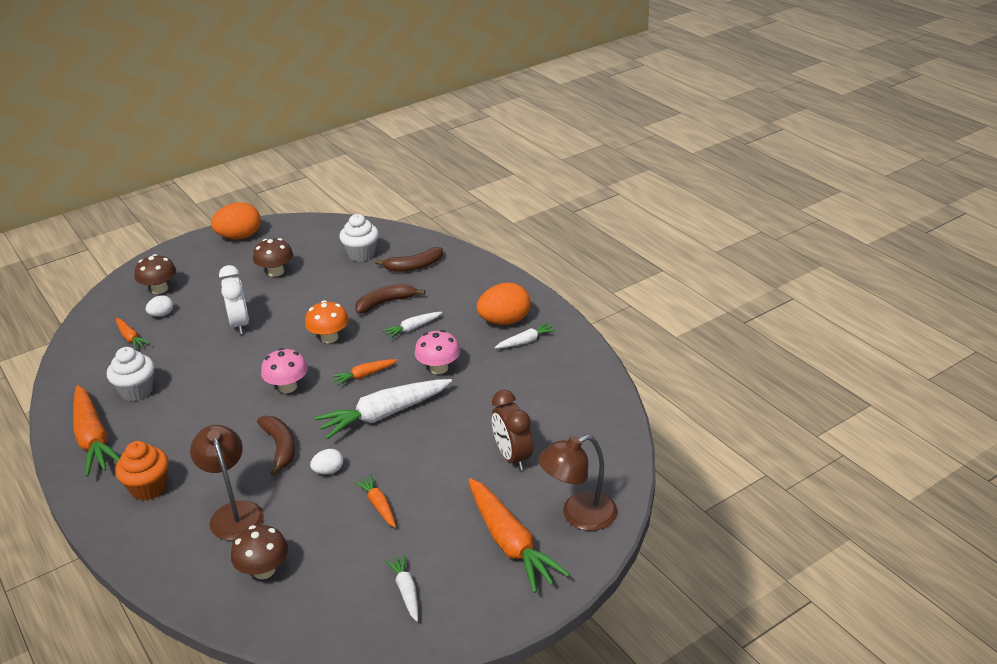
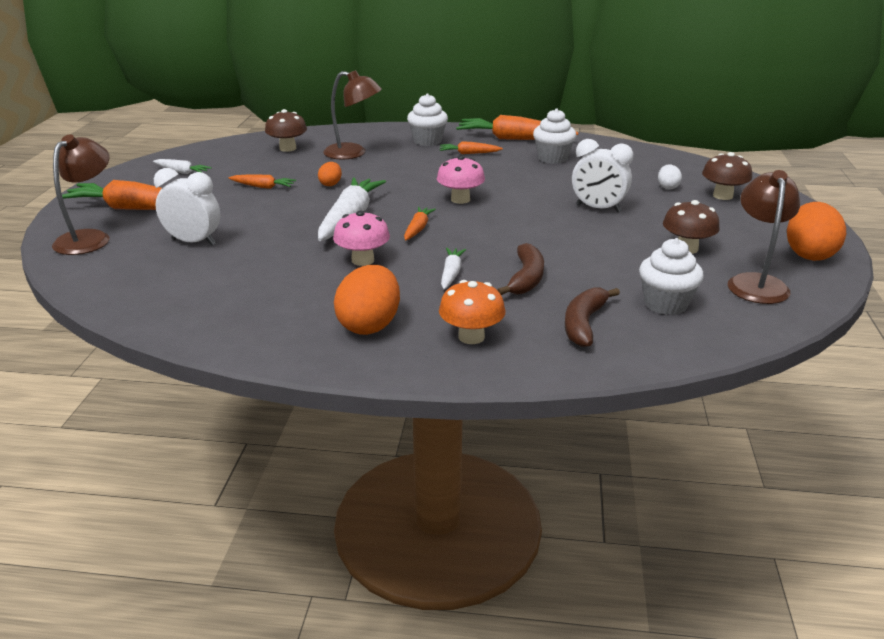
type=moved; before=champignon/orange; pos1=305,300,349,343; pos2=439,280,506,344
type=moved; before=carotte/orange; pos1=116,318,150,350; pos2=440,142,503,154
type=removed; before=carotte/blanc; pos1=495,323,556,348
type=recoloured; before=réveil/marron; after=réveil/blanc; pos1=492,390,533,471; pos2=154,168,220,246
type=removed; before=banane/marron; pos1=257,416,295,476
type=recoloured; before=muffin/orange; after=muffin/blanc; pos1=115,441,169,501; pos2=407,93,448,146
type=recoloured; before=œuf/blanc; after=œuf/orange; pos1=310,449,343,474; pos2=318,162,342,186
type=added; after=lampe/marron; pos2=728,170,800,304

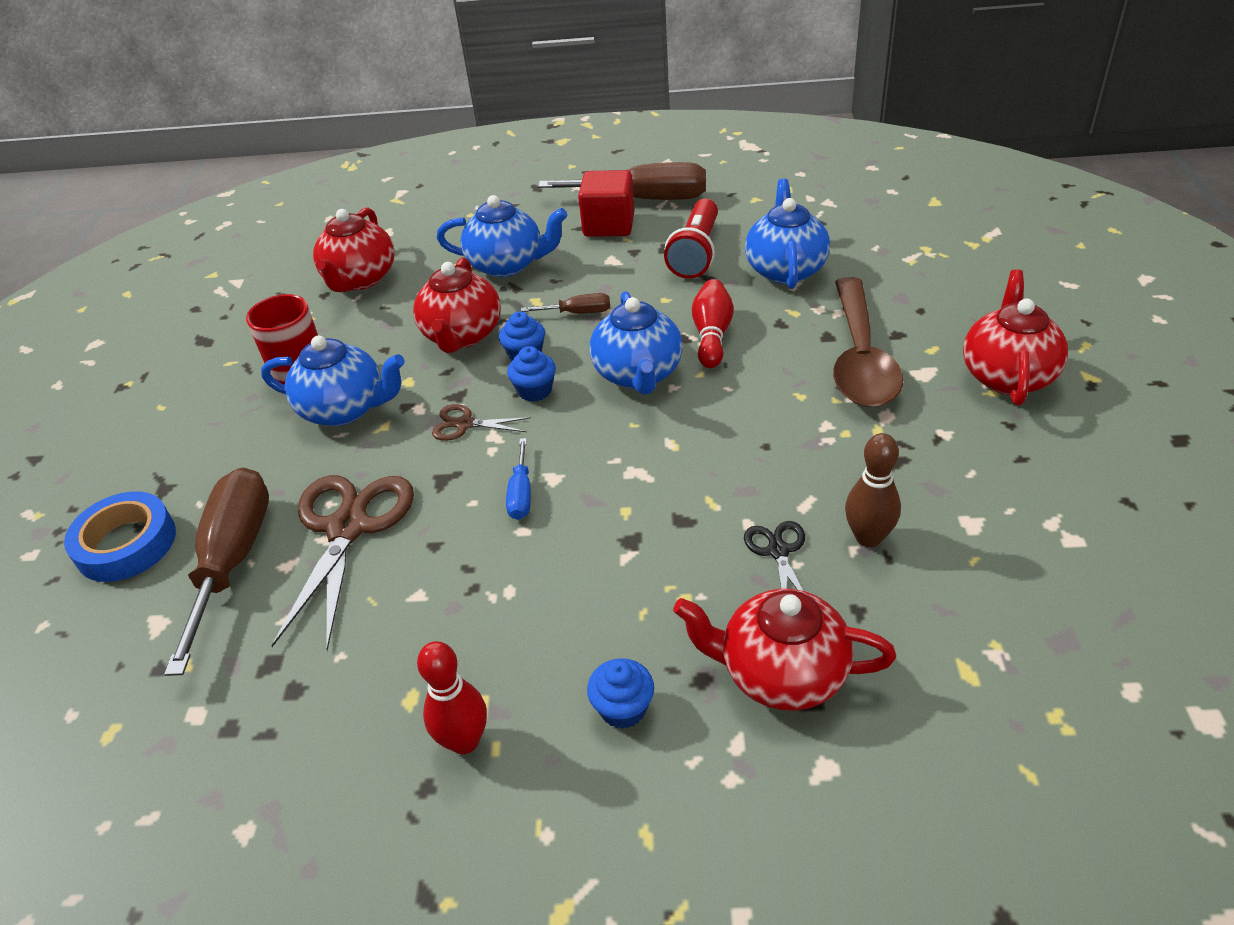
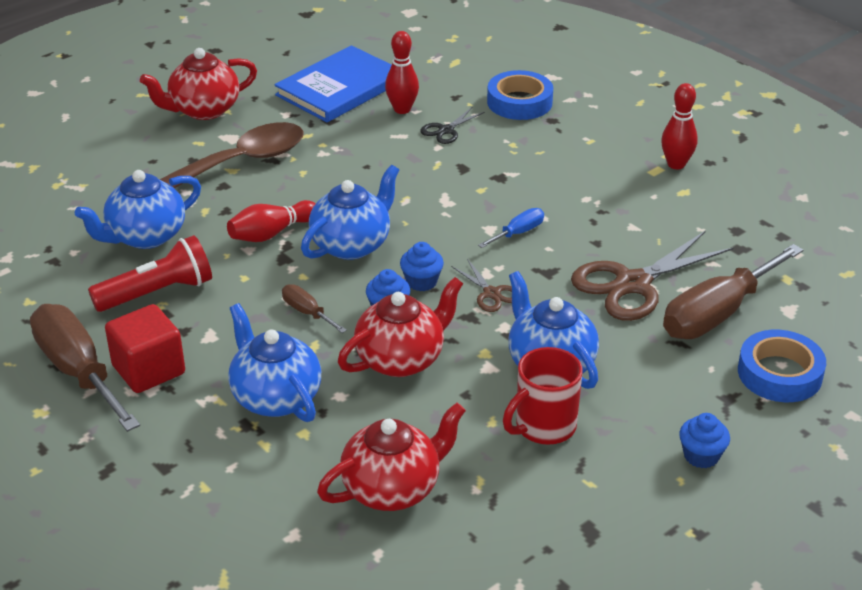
type=recoloured; before=quille/marron; after=quille/rouge; pos1=845,433,901,547; pos2=385,31,419,114
type=replaced; before=théière/rouge; after=ruban adhésif/bleu; pos1=673,589,896,711; pos2=487,70,553,120
type=moved; before=muffin/bleu; pos1=587,658,654,729; pos2=679,413,730,468
type=added; after=livre/bleu; pos2=274,45,391,123

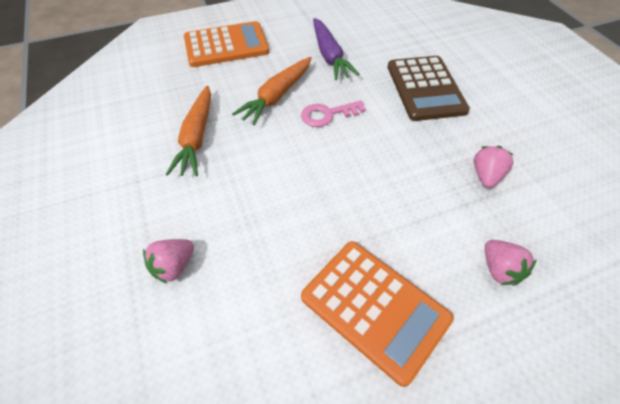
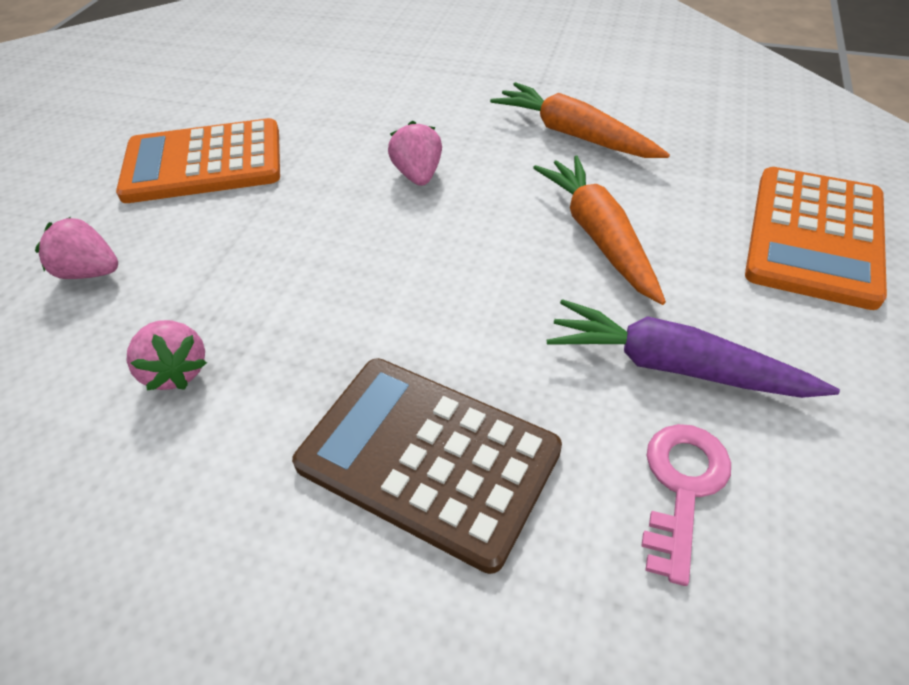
type=moved; before=clé/rose; pos1=301,100,366,127; pos2=641,424,731,586
type=moved; before=fraise/rose; pos1=143,239,194,284; pos2=388,121,442,186

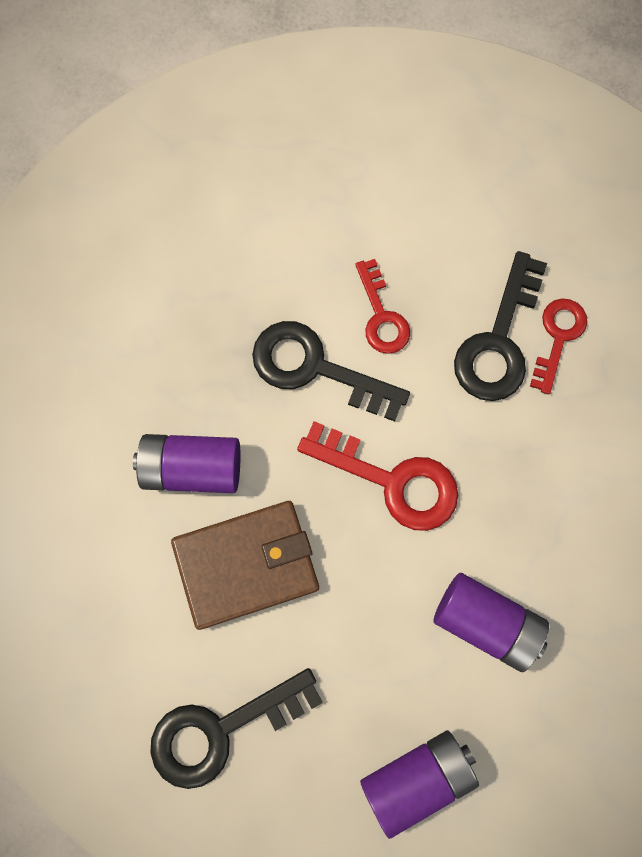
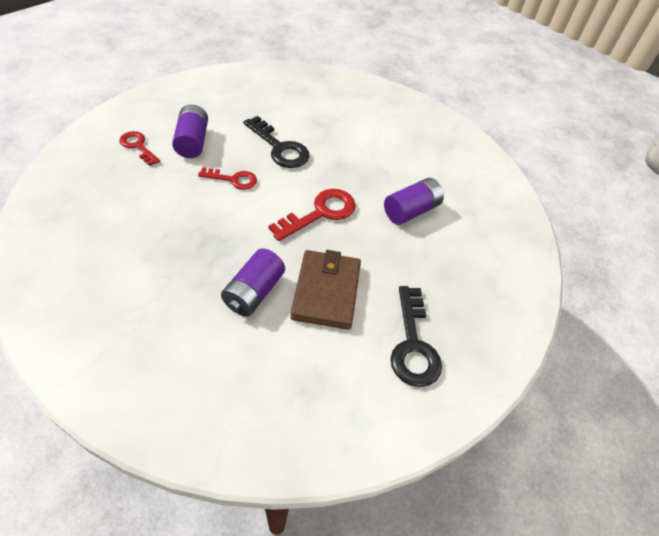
type=moved; before=clé/rouge; pos1=530,298,587,394; pos2=119,131,160,166
type=removed; before=clé/noir; pos1=252,321,410,421
type=moved; before=pile/violet; pos1=360,730,479,839; pos2=172,104,208,158

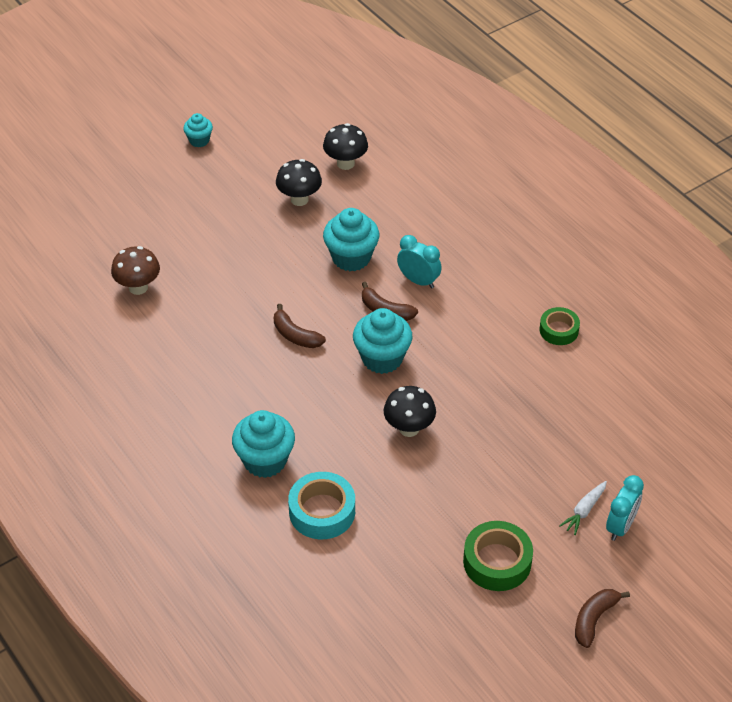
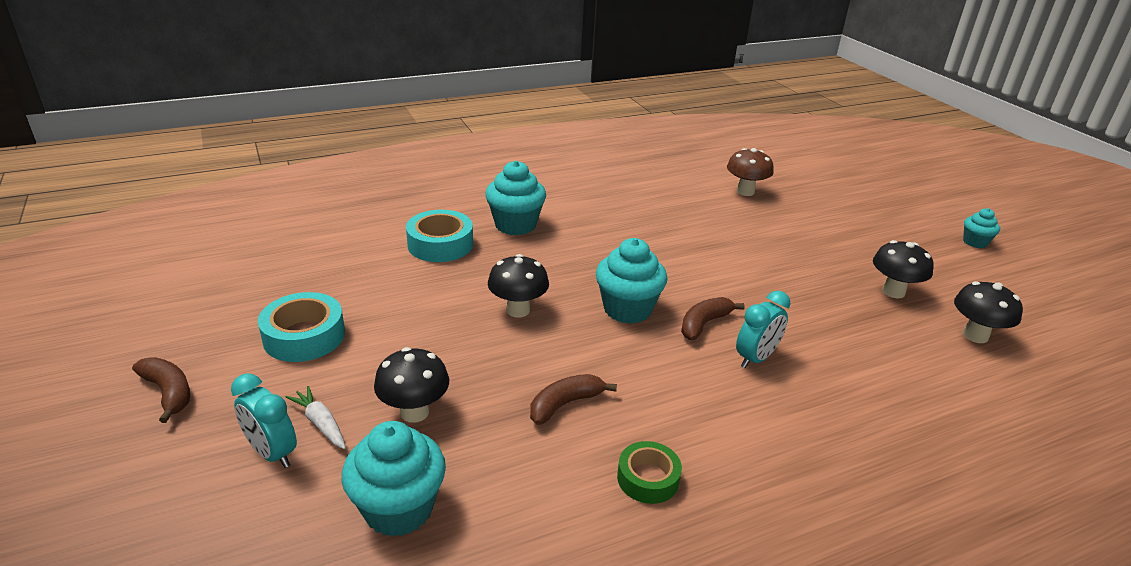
type=moved; before=muffin/turquoise; pos1=323,208,379,271; pos2=341,421,446,537
type=moved; before=banane/marron; pos1=274,304,326,348; pos2=530,374,617,425
type=recoloured; before=ruban adhésif/vert; after=ruban adhésif/turquoise; pos1=463,521,533,591; pos2=258,292,345,362
type=added; after=champignon/noir; pos2=374,347,449,423

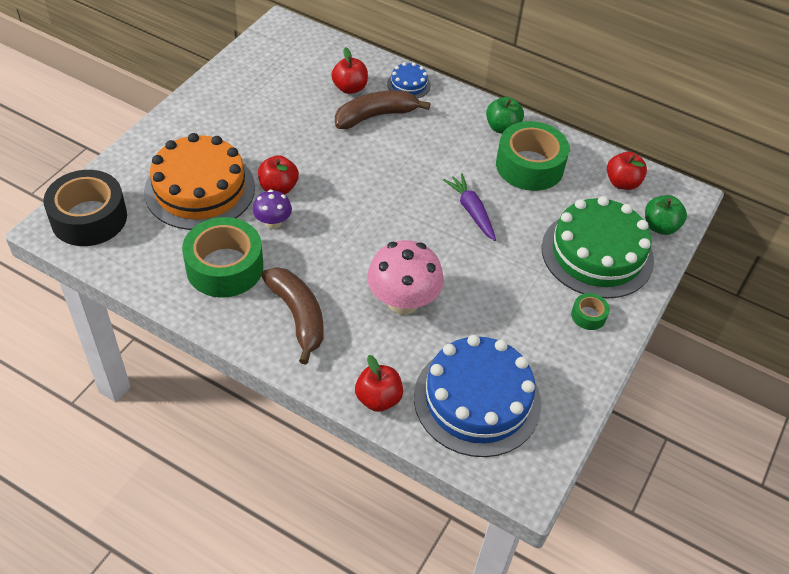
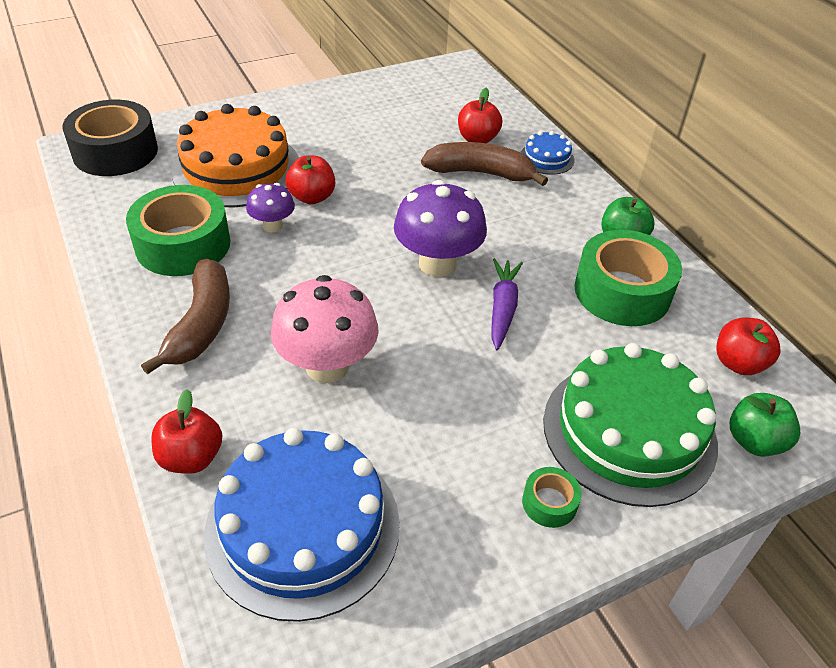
type=added; after=champignon/violet; pos2=394,180,487,277

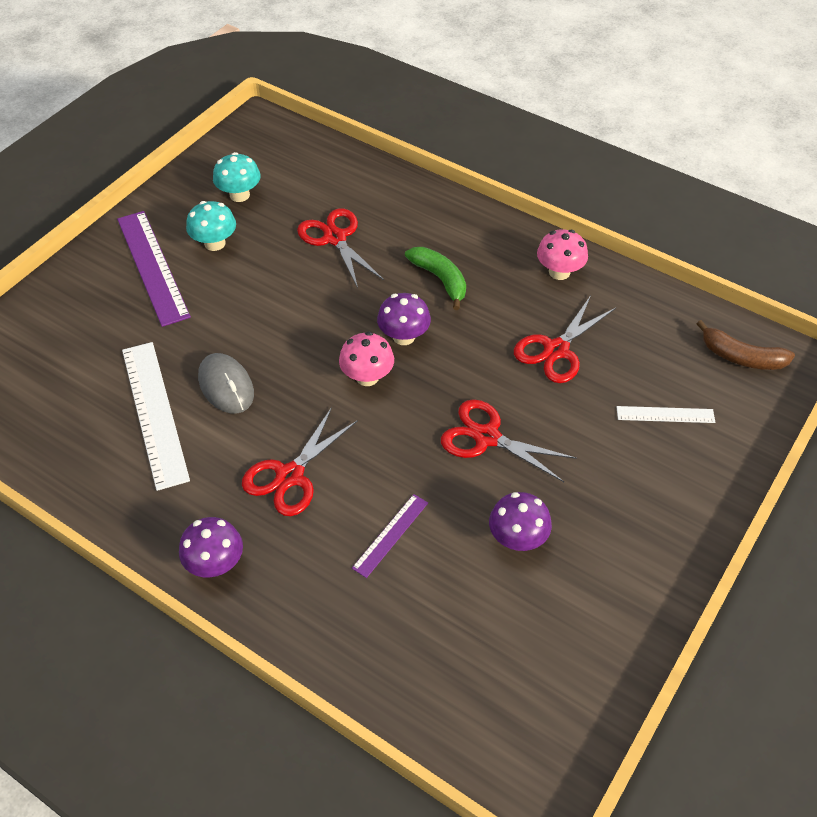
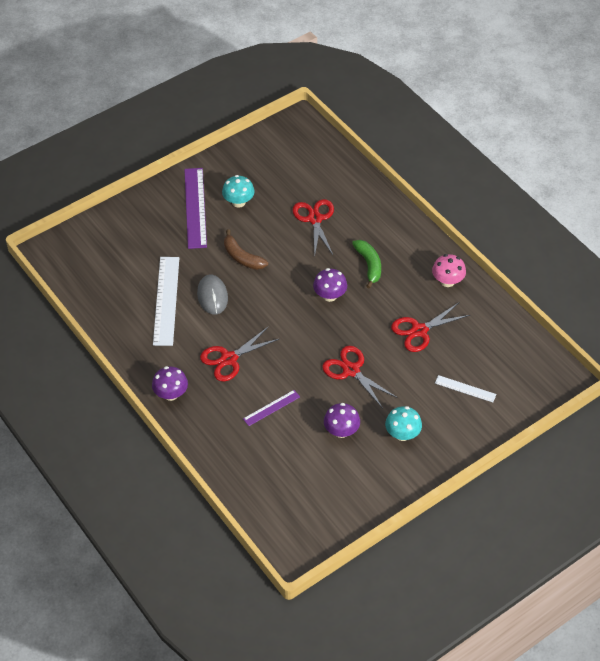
type=moved; before=champignon/turquoise; pos1=213,152,261,202; pos2=385,406,422,441
type=moved; before=banane/marron; pos1=697,320,795,370; pos2=224,229,268,270
type=removed; before=champignon/rose; pos1=339,332,394,386

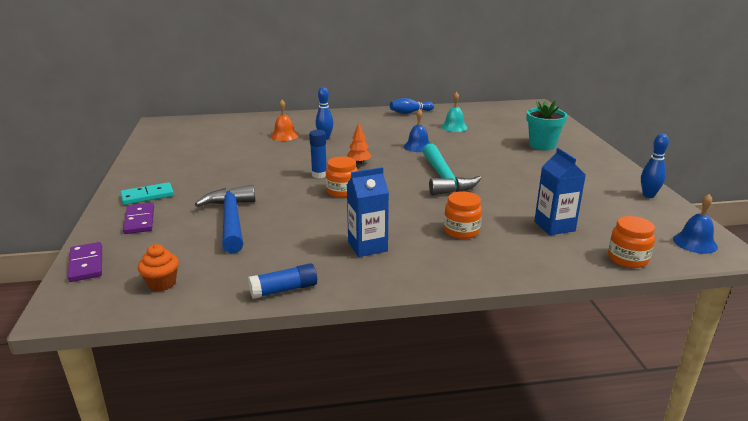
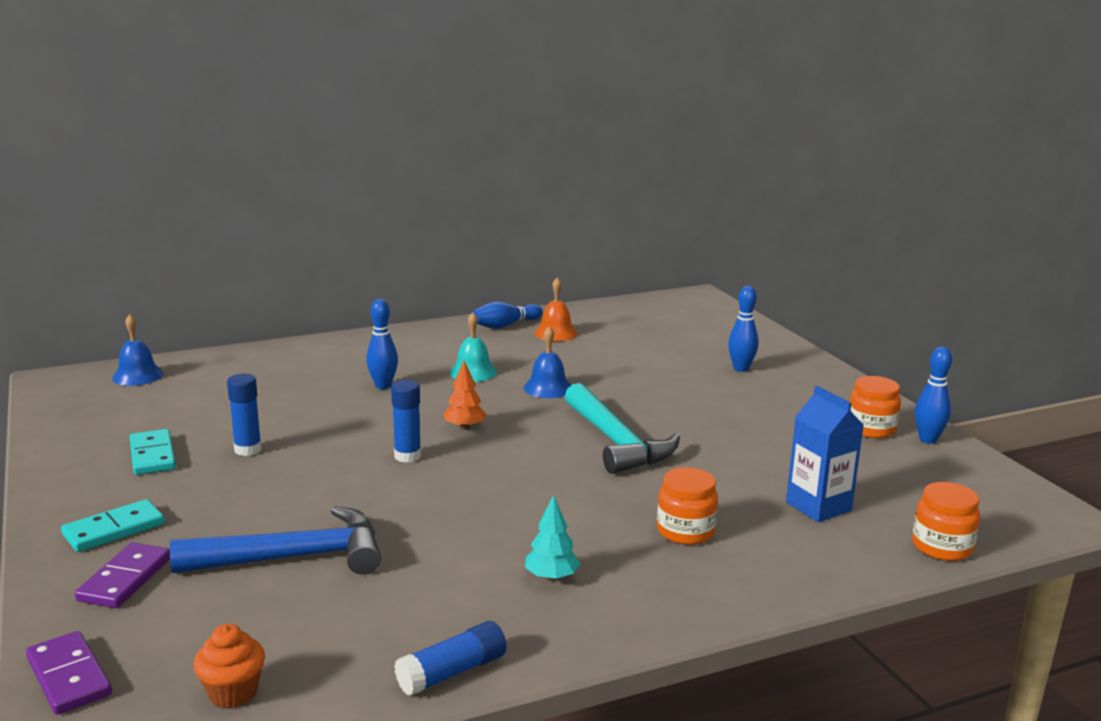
type=moved; before=cloche/turquoise; pos1=441,92,468,132; pos2=449,312,497,382
type=moved; before=cloche/orange; pos1=271,100,299,141; pos2=534,278,578,341
type=replaced; before=pot de fleurs/turquoise; after=quille/bleu; pos1=527,100,567,150; pos2=728,286,758,372
type=moved; before=bocal/orange; pos1=326,157,358,198; pos2=850,376,901,438
type=replaced; before=brique de lait/bleu; after=arbre/turquoise; pos1=347,167,389,257; pos2=525,495,580,581
type=turned; before=marteau/bleu; pos1=195,185,255,254; pos2=170,506,381,574; turn=105
type=moved; before=cloche/bleu; pos1=673,194,718,254; pos2=112,314,164,386
type=turned; before=domino/violet; pos1=123,203,154,234; pos2=75,542,170,608; turn=45
type=added; after=bâton de colle/bleu; pos2=227,374,262,456
type=added; after=domino/turquoise; pos2=130,429,176,475

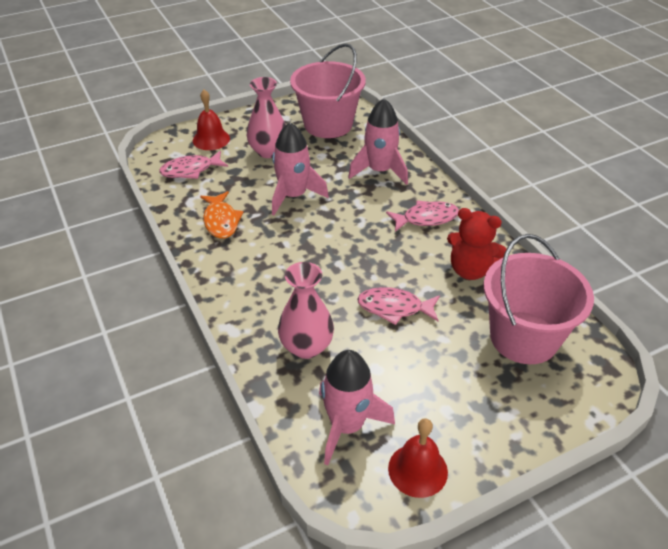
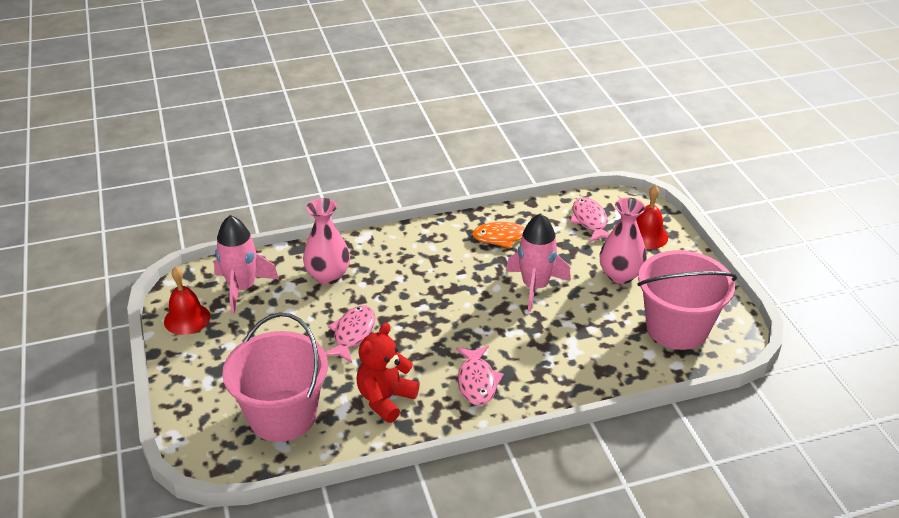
type=removed; before=fusée/rose; pos1=348,98,408,185

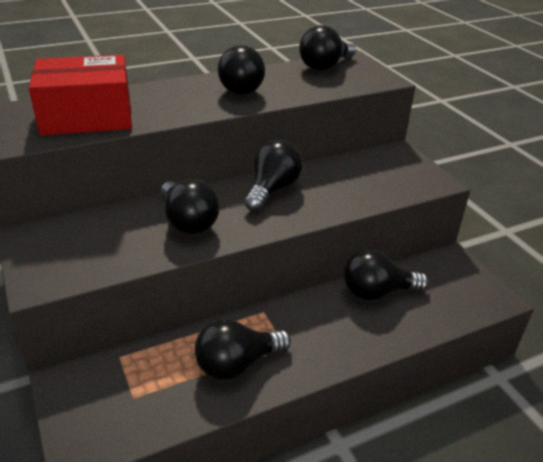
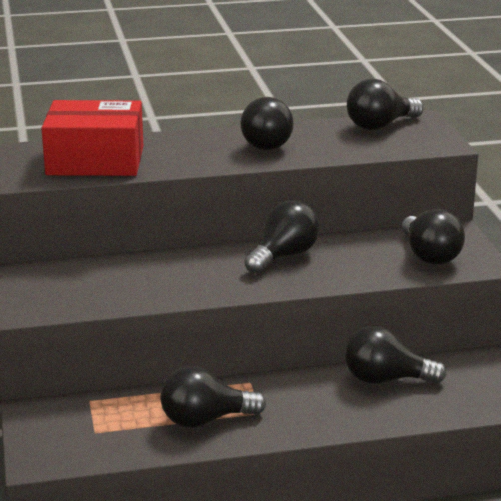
type=moved; before=ampoule/noir; pos1=161,179,220,234; pos2=402,209,465,265

